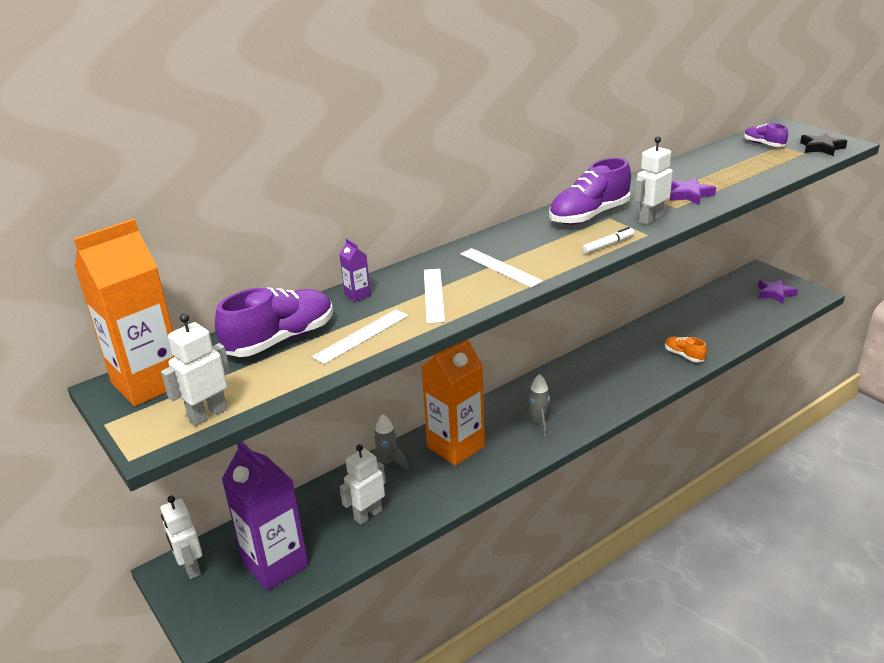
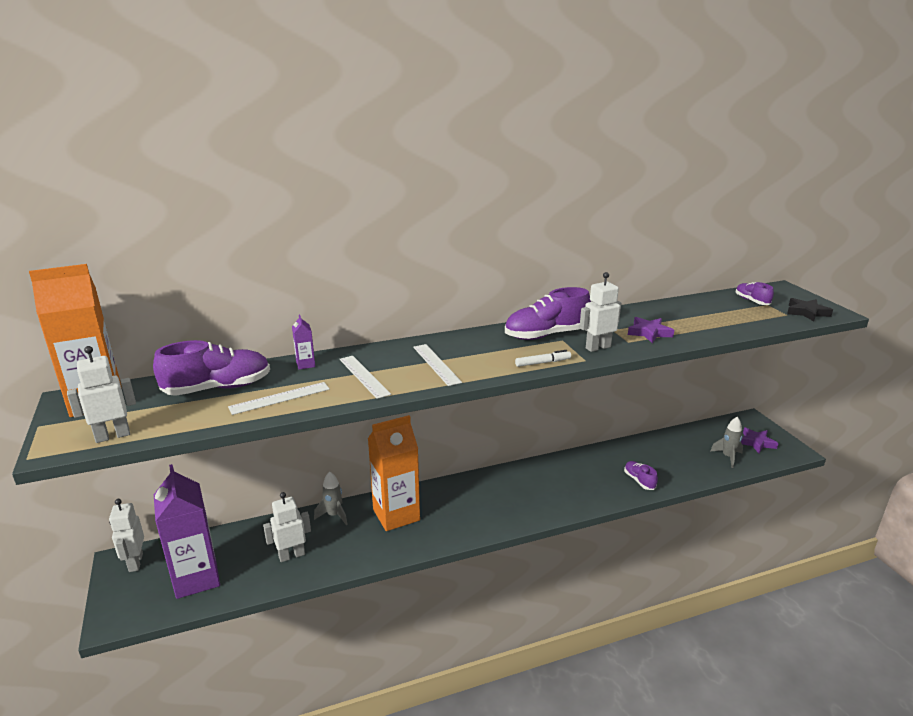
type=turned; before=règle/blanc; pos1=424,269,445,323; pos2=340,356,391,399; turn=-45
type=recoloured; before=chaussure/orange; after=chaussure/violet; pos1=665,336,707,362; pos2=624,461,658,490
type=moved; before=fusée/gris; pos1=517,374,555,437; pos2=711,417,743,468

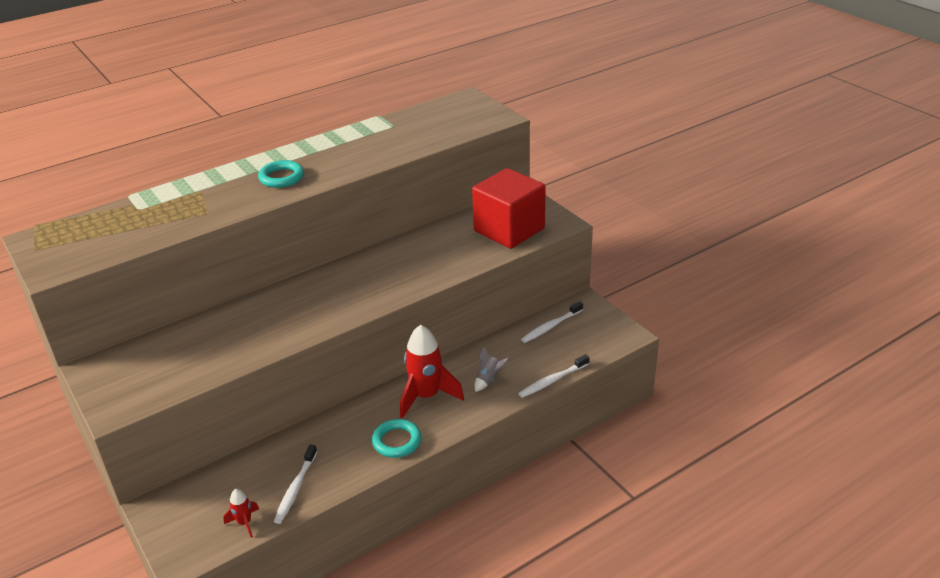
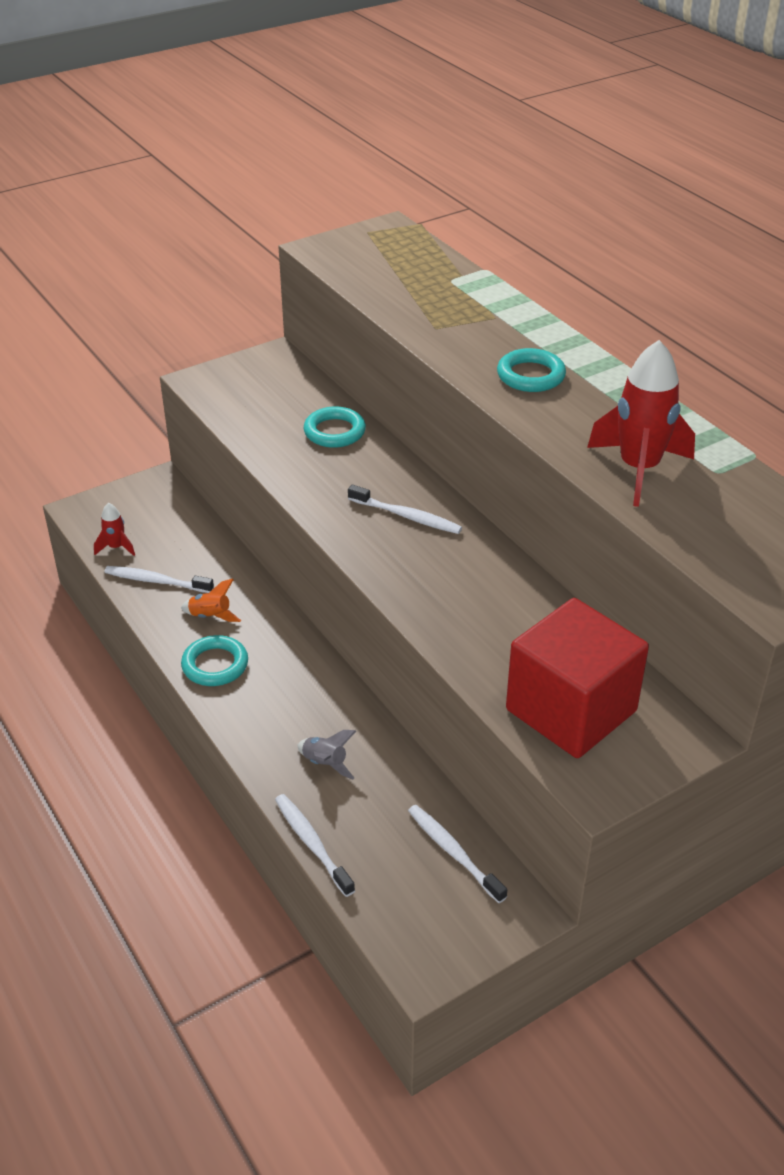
type=moved; before=fusée/rouge; pos1=400,325,464,418; pos2=587,340,695,507
type=added; after=anneau/turquoise; pos2=304,407,366,448
type=added; after=brosse à dents/blanc; pos2=348,485,462,534
type=added; after=fusée/orange; pos2=181,579,241,622

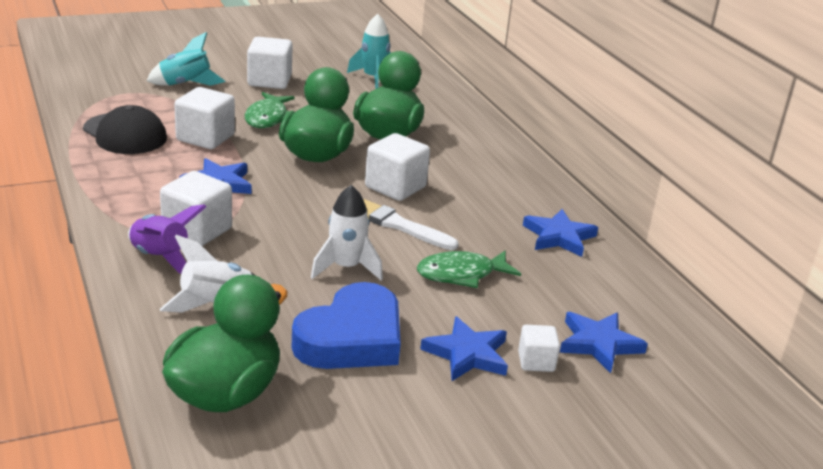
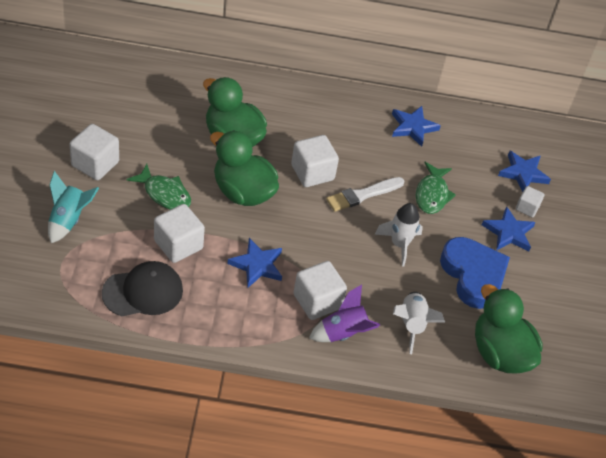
type=removed; before=fusée/turquoise; pos1=347,14,391,89

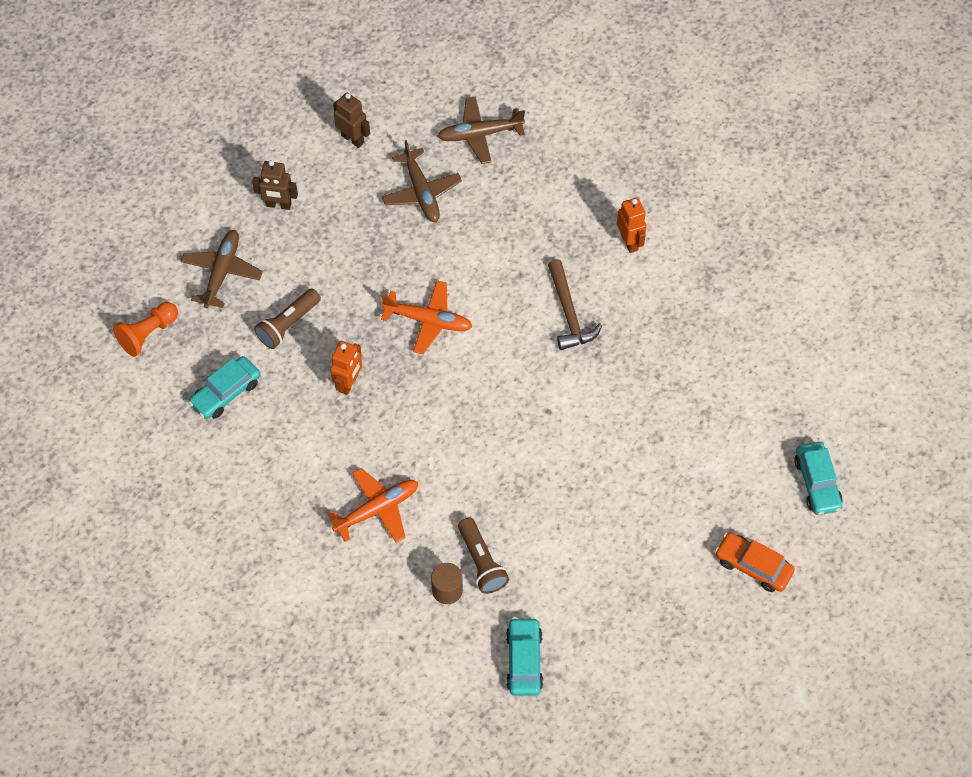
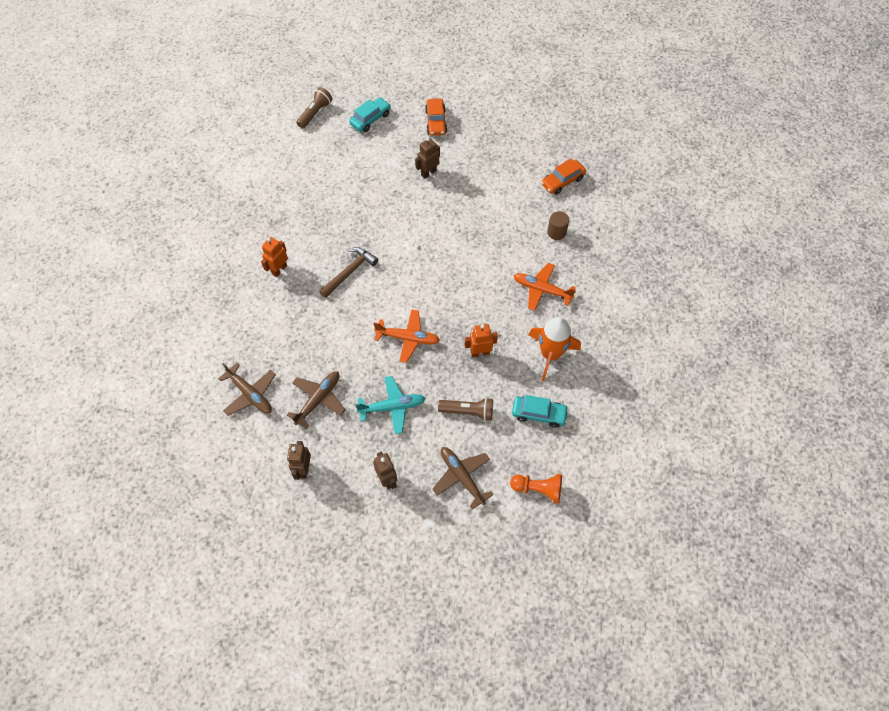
type=turned; before=avion/marron; pos1=180,230,263,308; pos2=433,447,494,510; turn=75
type=turned; before=avion/orange; pos1=381,280,473,354; pos2=374,310,440,363; turn=120
type=moved; before=lampe de poche/marron; pos1=458,518,509,594; pos2=296,87,332,129
type=recoloured; before=voiture/turquoise; after=voiture/orange; pos1=506,617,543,696; pos2=541,158,586,195
type=added; after=robot/marron; pos2=415,137,440,179
type=added; after=fusée/orange; pos2=529,317,581,381
type=added; after=avion/turquoise; pos2=355,376,426,434

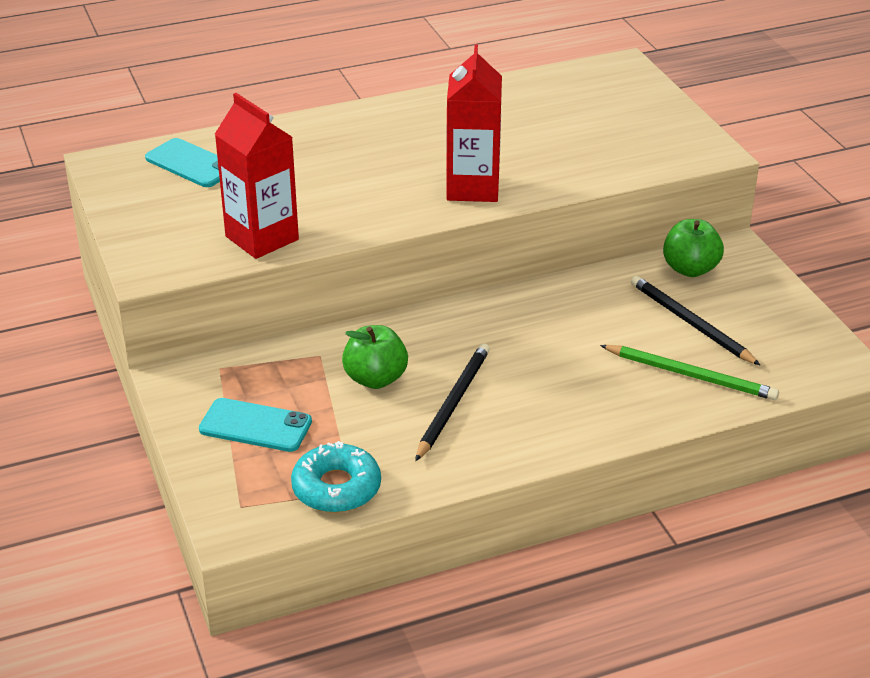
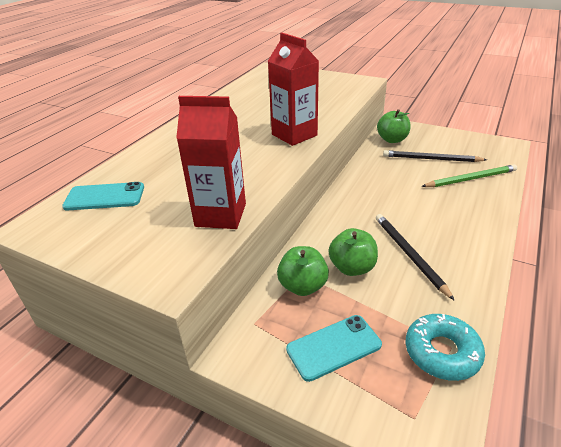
type=added; after=pomme/vert; pos2=277,246,329,296

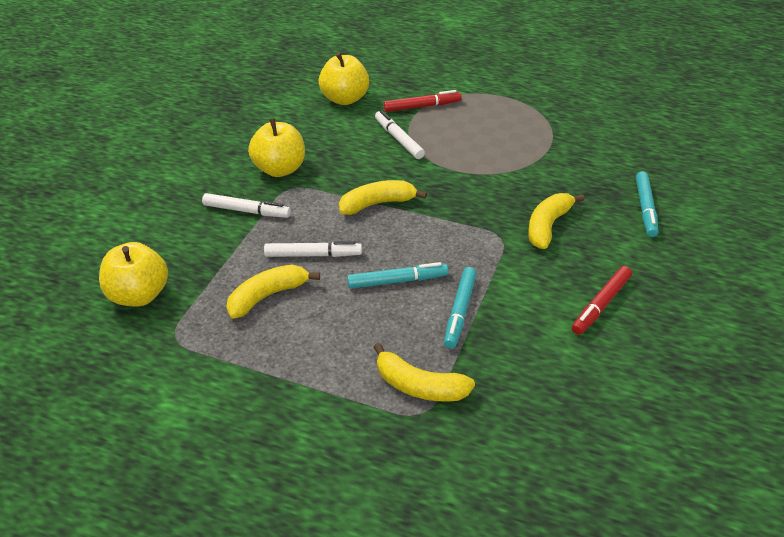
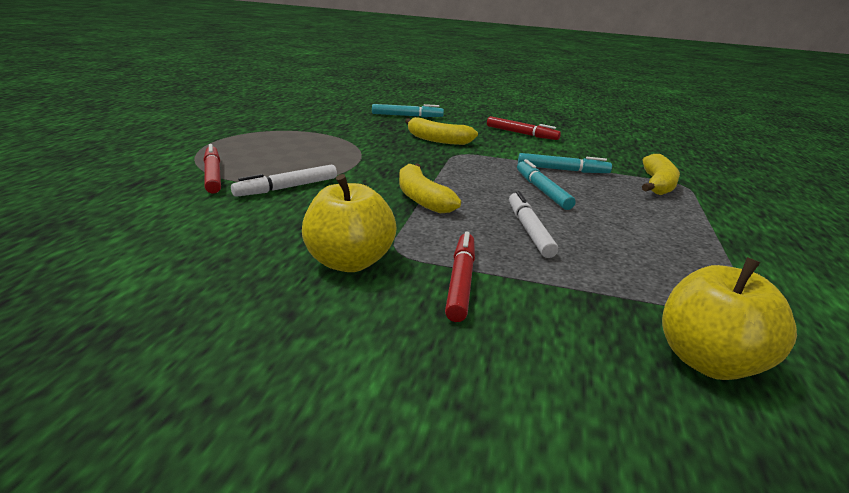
type=removed; before=pomme/jaune; pos1=319,52,369,105
type=recoloured; before=feutre/blanc; after=feutre/rouge; pos1=202,193,291,218; pos2=445,232,475,322
type=removed; before=banane/jaune; pos1=227,264,320,319

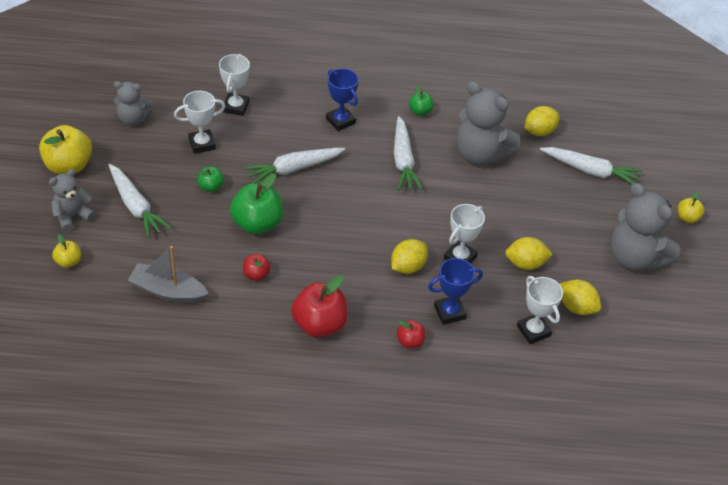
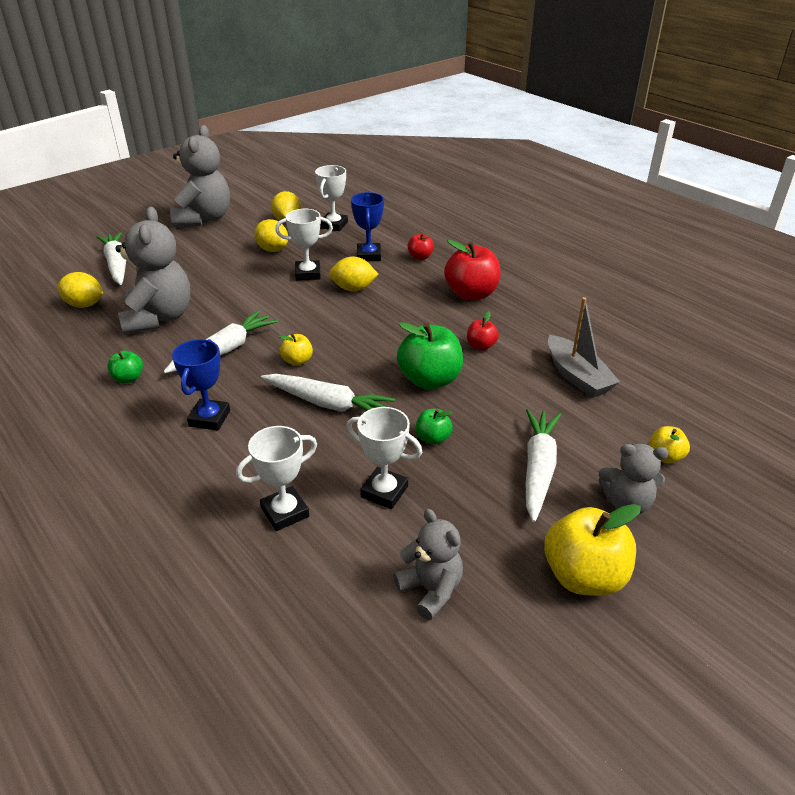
type=moved; before=pomme/jaune; pos1=678,191,704,223; pos2=279,333,313,366
type=turned; before=trophée/bleu; pos1=428,258,483,325; pos2=351,192,384,261; turn=60

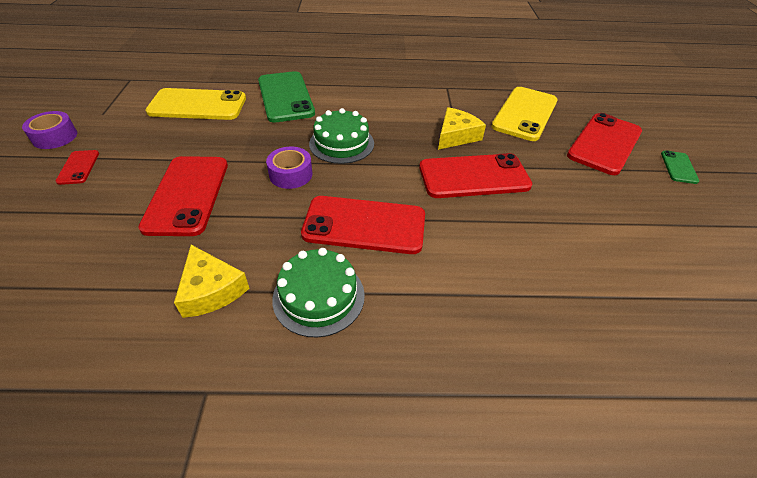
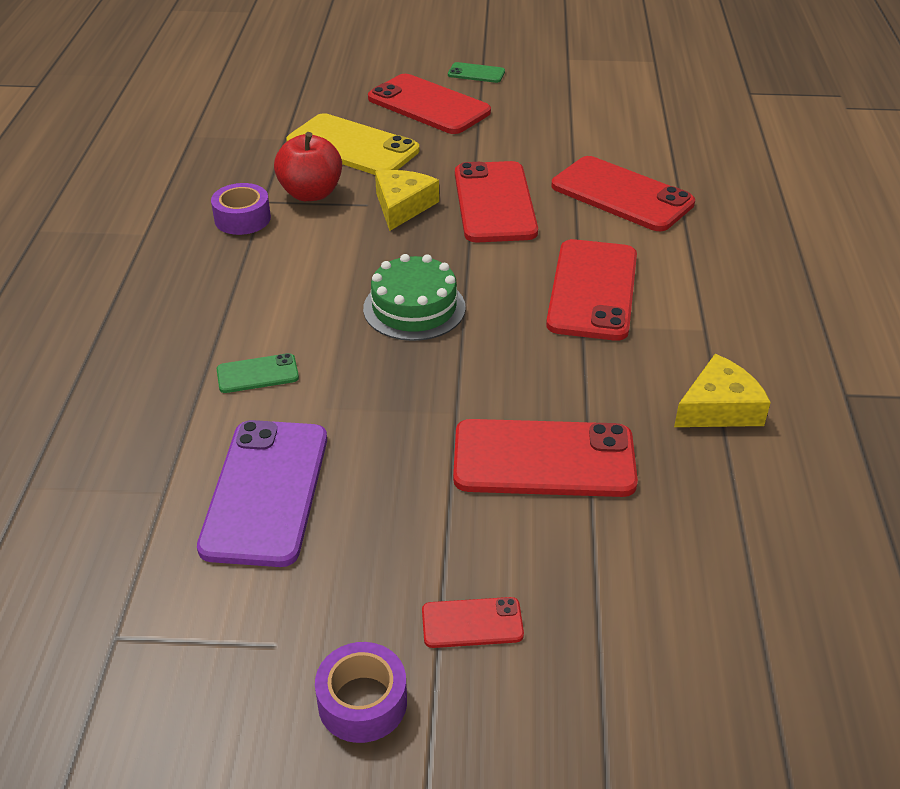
type=resized; before=téléphone/vert; pos1=258,71,315,122; pos2=217,353,299,393; scale=0.48
type=recoloured; before=téléphone/jaune; after=téléphone/violet; pos1=146,88,246,120; pos2=197,420,327,567
type=turned; before=fromage/jaune; pos1=438,107,486,150; pos2=375,170,439,231; turn=60
type=moved; before=ruban adhésif/violet; pos1=266,147,313,189; pos2=211,183,271,235
type=removed; before=gâteau/vert; pos1=272,248,365,338
type=added; after=pomme/rouge; pos2=274,132,342,201
type=added; after=téléphone/rouge; pos2=551,156,695,231

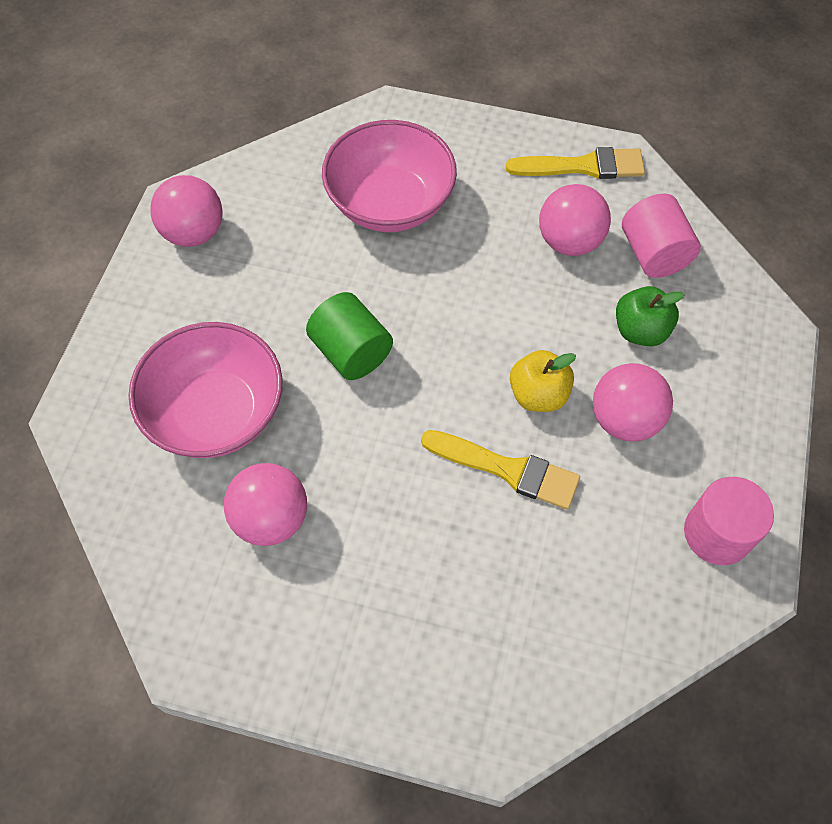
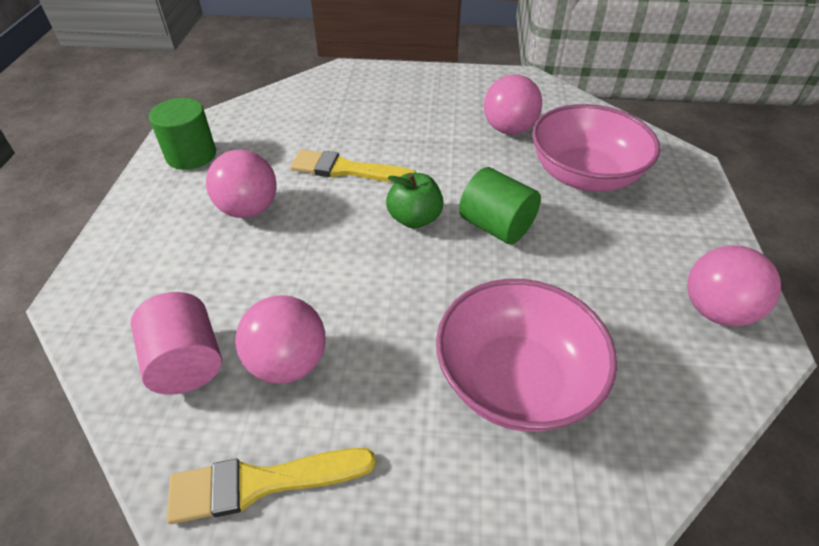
type=moved; before=pomme/vert; pos1=616,286,685,346; pos2=386,173,444,229
type=removed; before=pomme/jaune; pos1=510,350,576,412
type=recoloured; before=cylindre/rose; after=cylindre/vert; pos1=684,477,774,565; pos2=149,98,216,170

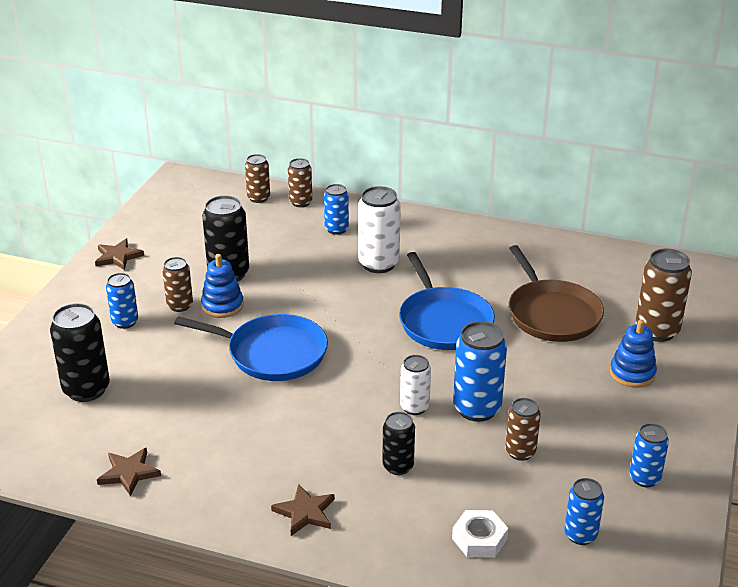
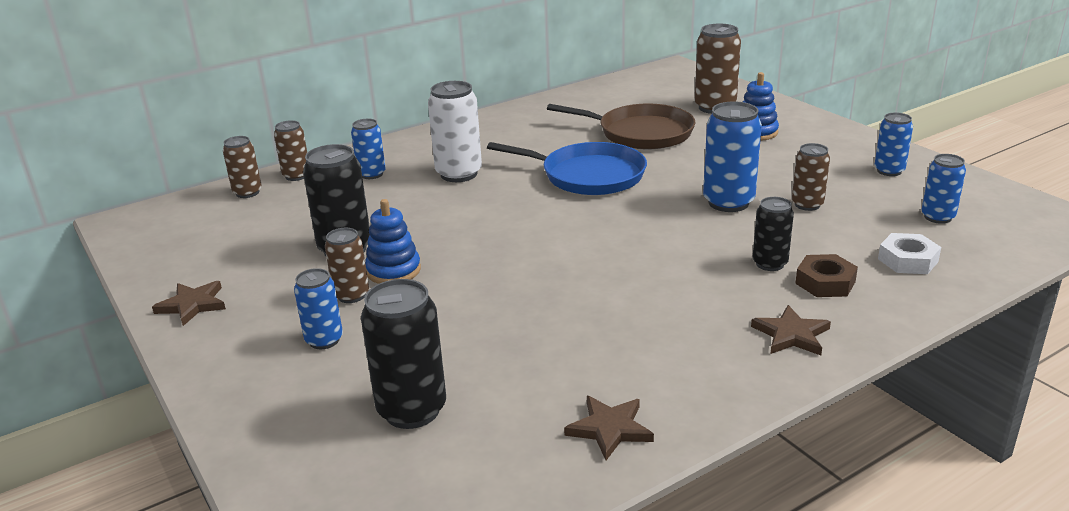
type=removed; before=poêle/bleu; pos1=174,314,328,381
type=removed; before=canette/blanc; pos1=400,355,431,415
type=added; after=écrou/marron; pos2=795,254,858,297

